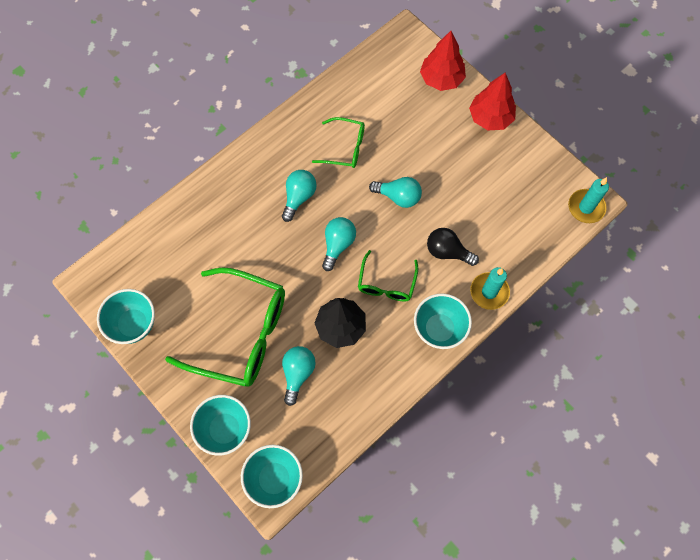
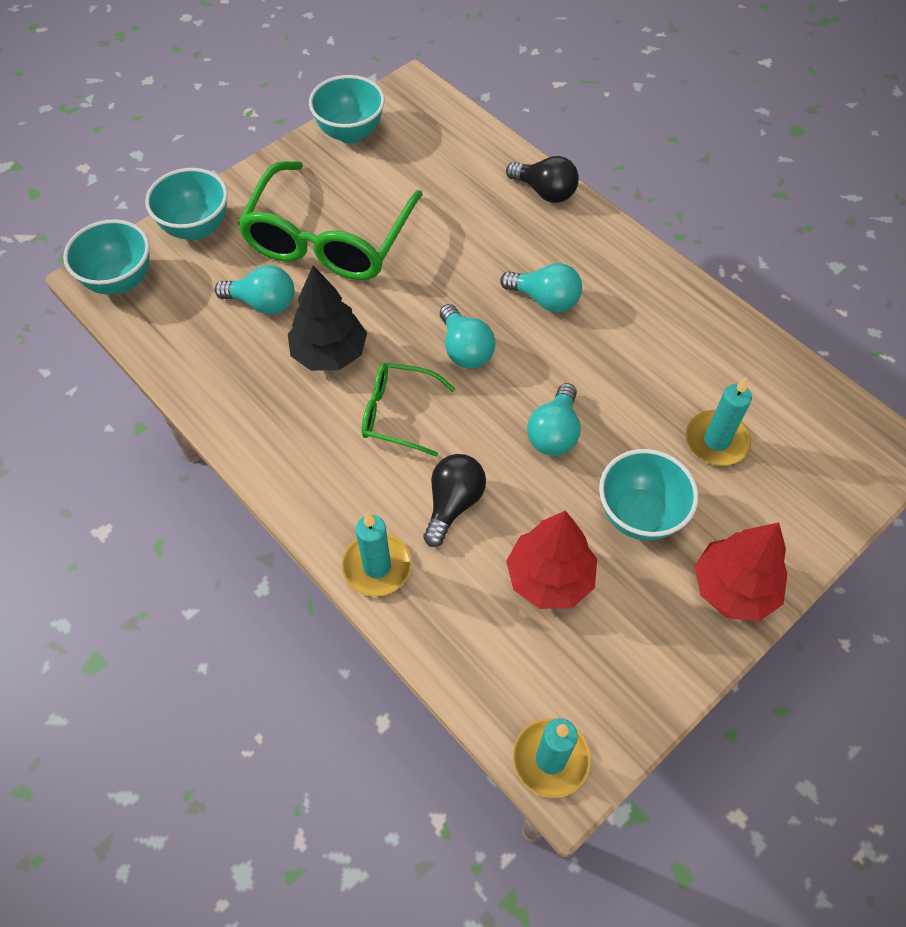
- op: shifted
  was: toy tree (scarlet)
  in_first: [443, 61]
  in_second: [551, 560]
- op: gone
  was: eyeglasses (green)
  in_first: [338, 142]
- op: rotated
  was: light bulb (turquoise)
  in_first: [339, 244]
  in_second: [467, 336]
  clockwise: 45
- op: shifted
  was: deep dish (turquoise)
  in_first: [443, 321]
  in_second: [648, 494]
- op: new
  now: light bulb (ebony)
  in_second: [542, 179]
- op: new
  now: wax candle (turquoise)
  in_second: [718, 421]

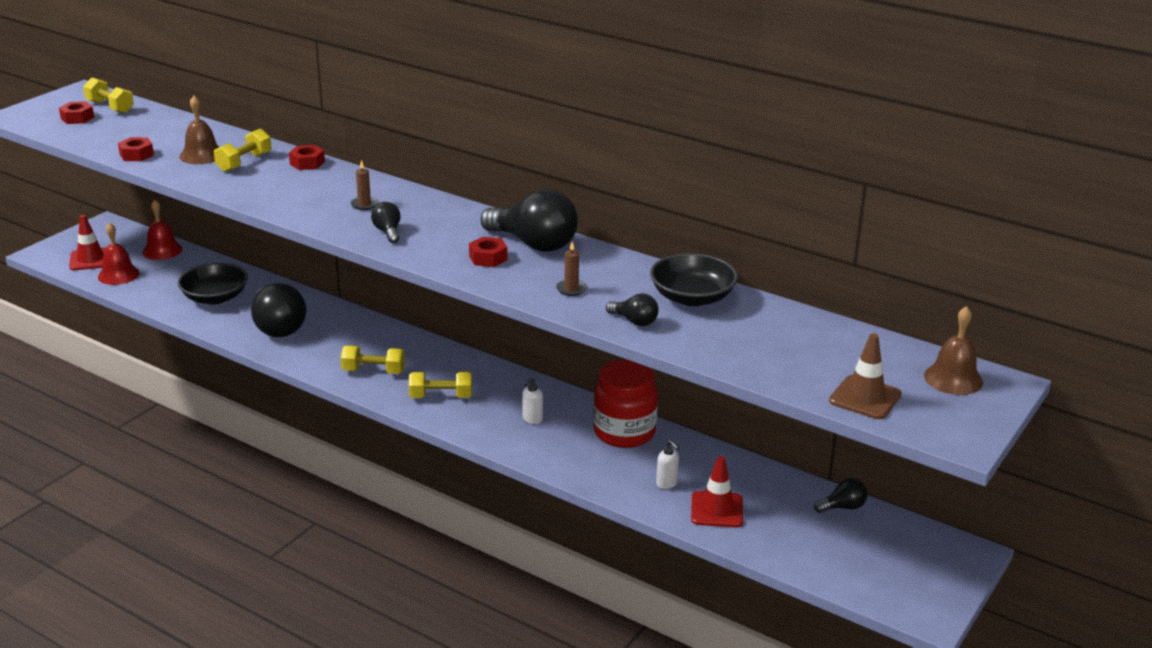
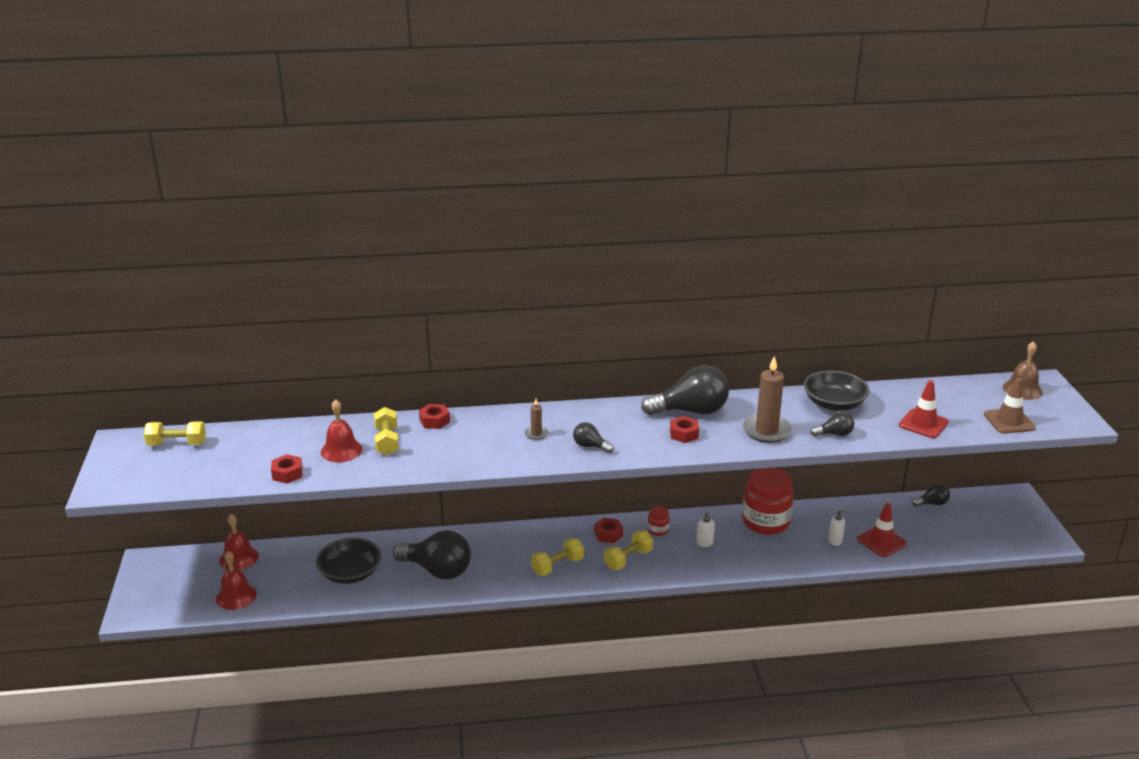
- op: repainted
  was: school bell (brown)
  now: school bell (scarlet)
  in_first: [199, 130]
  in_second: [342, 430]
- op: shifted
  was: hex nut (scarlet)
  in_first: [76, 112]
  in_second: [608, 530]
- op: shifted
  was: traffic cone (scarlet)
  in_first: [88, 242]
  in_second: [923, 409]
- op: scaled
  was: wax candle (brown)
  in_first: [571, 269]
  in_second: [767, 399]
  ratio: 2.06
- op: rotated
  was: light bulb (ebony)
  in_first: [840, 495]
  in_second: [931, 495]
  clockwise: 45
- op: new
  now: preserve jar (scarlet)
  in_second: [659, 521]

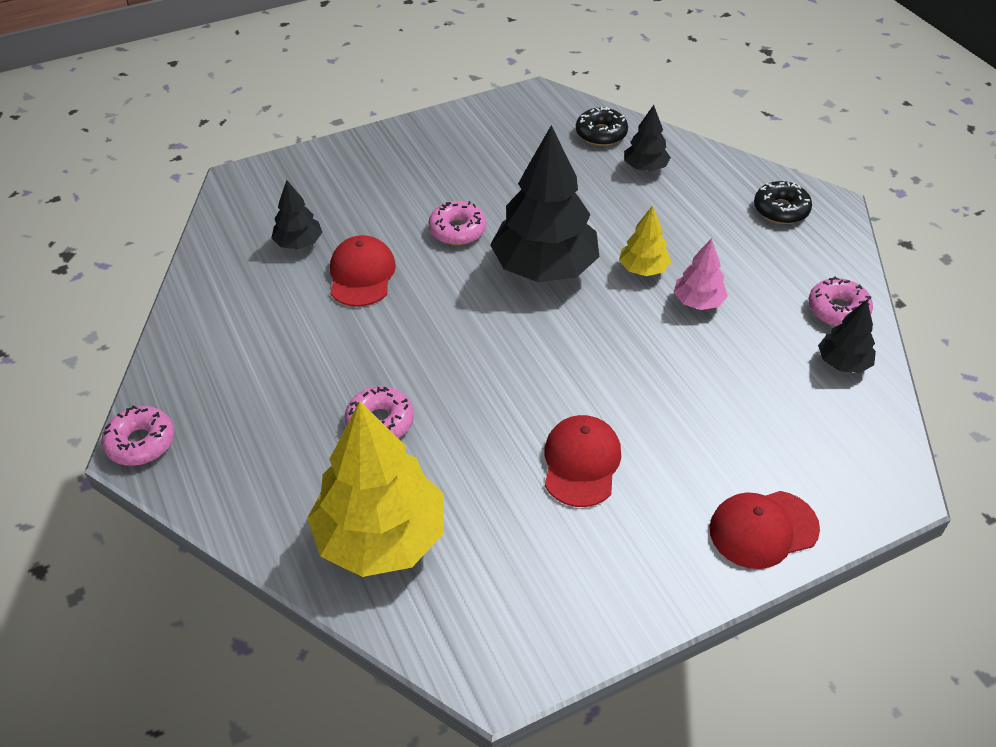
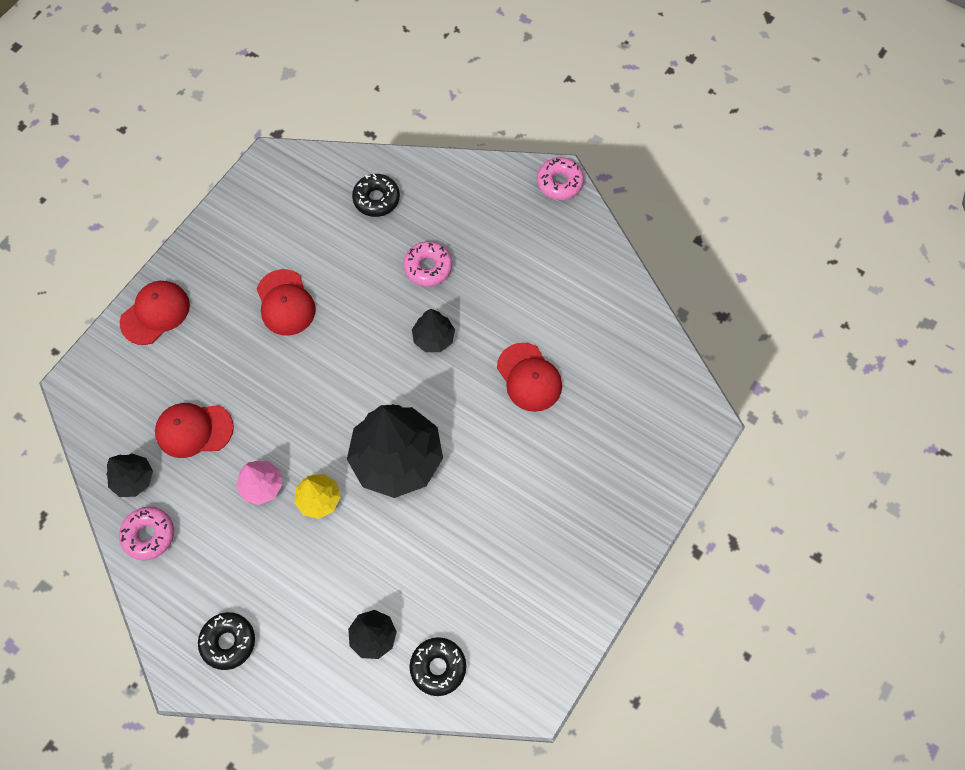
- op: shifted
  was: toy tree (ebony)
  in_first: [296, 214]
  in_second: [433, 330]
- op: gone
  was: glazed donut (pink)
  in_first: [457, 223]
- op: swapped
  was: toy tree (golden)
  now: glazed donut (ebony)
  in_first: [375, 489]
  in_second: [376, 195]
- op: new
  now: baseball cap (scarlet)
  in_second: [194, 430]

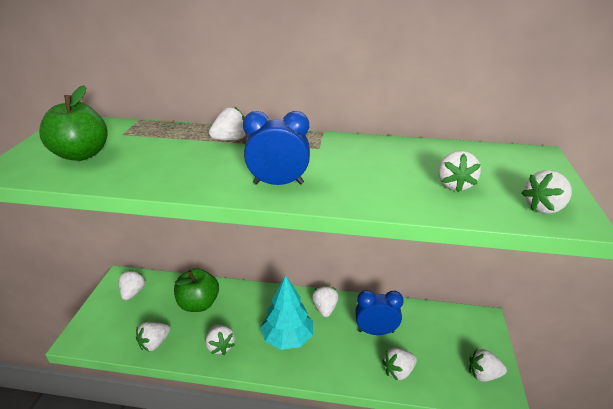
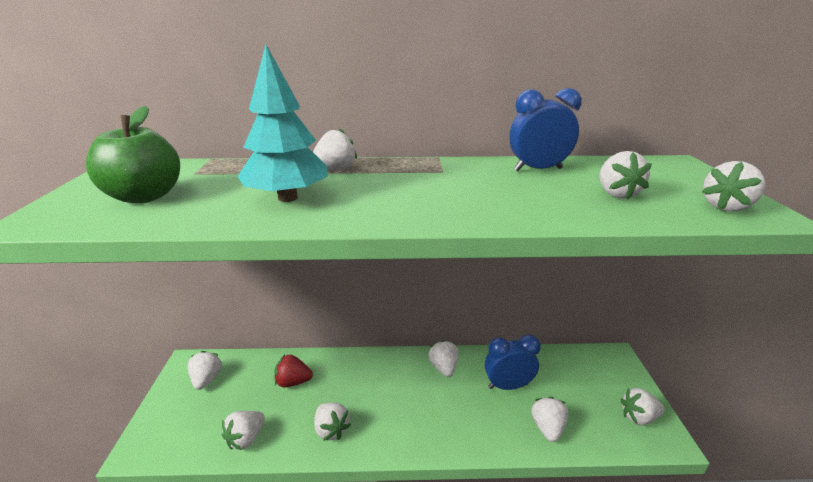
- op: shifted
  was: alarm clock (blue)
  in_first: [276, 148]
  in_second: [545, 129]
- op: swapped
  was: toy apple (green)
  now: toy strawberry (scarlet)
  in_first: [196, 290]
  in_second: [293, 371]
- op: shifted
  was: toy tree (turquoise)
  in_first: [286, 312]
  in_second: [283, 123]
- op: rotated
  was: toy strawberry (pure white)
  in_first: [399, 364]
  in_second: [550, 419]
  clockwise: 135

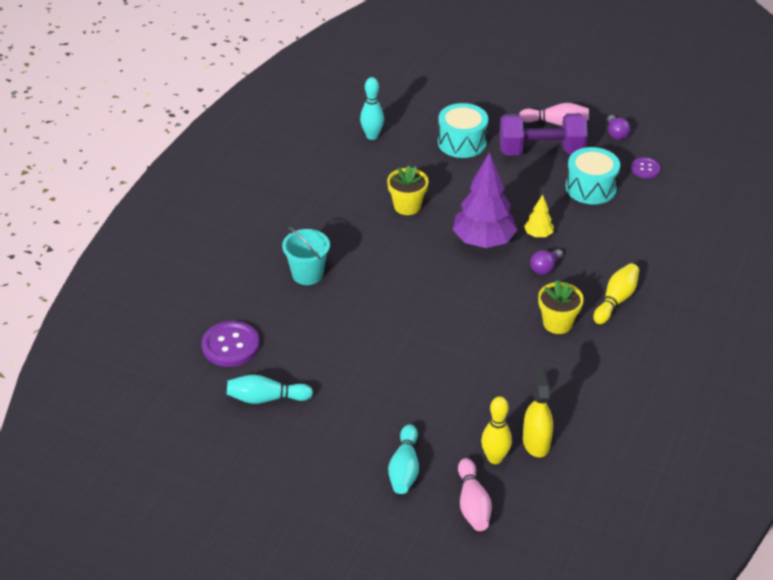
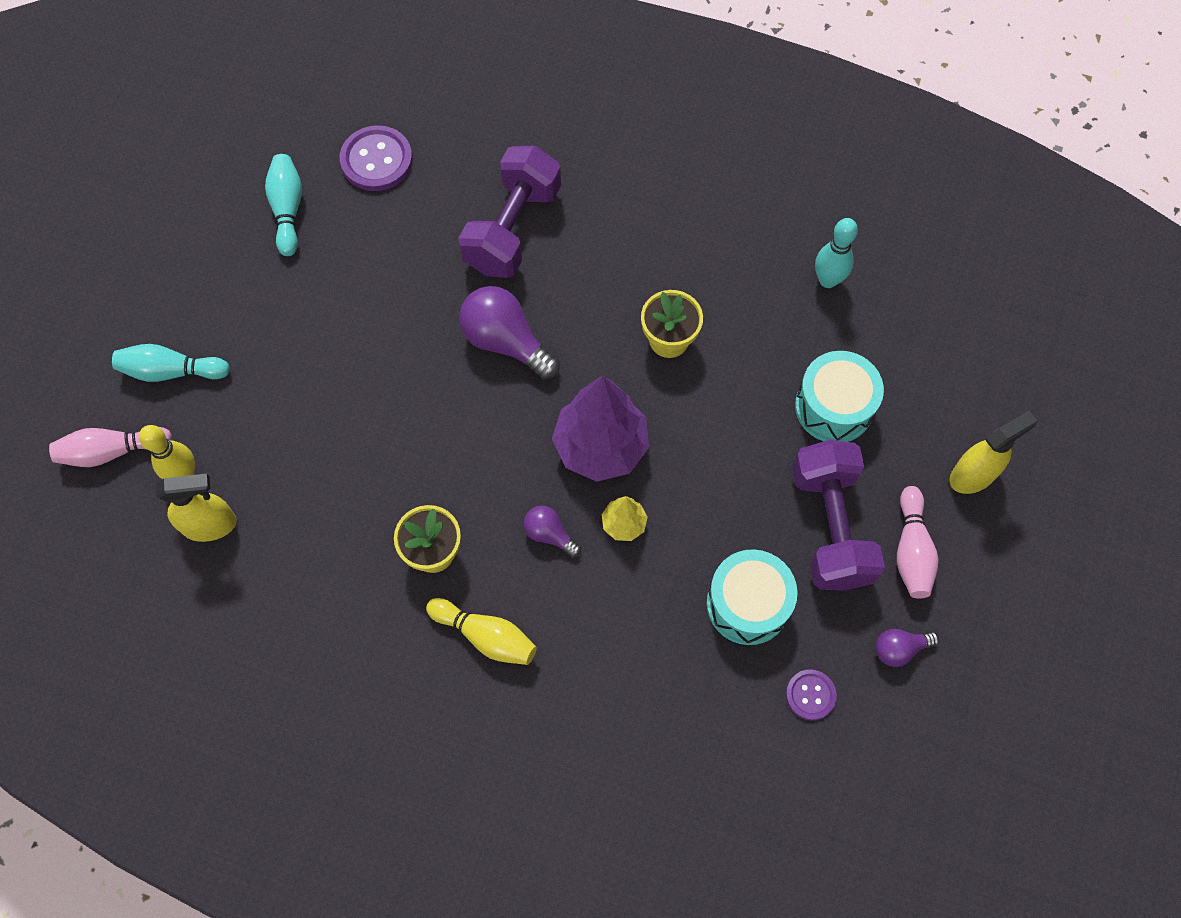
- op: swapped
  was: pail (turquoise)
  now: free weight (violet)
  in_first: [306, 256]
  in_second: [509, 212]
- op: new
  now: light bulb (violet)
  in_second: [509, 333]
- op: new
  now: spray bottle (golden)
  in_second: [994, 452]

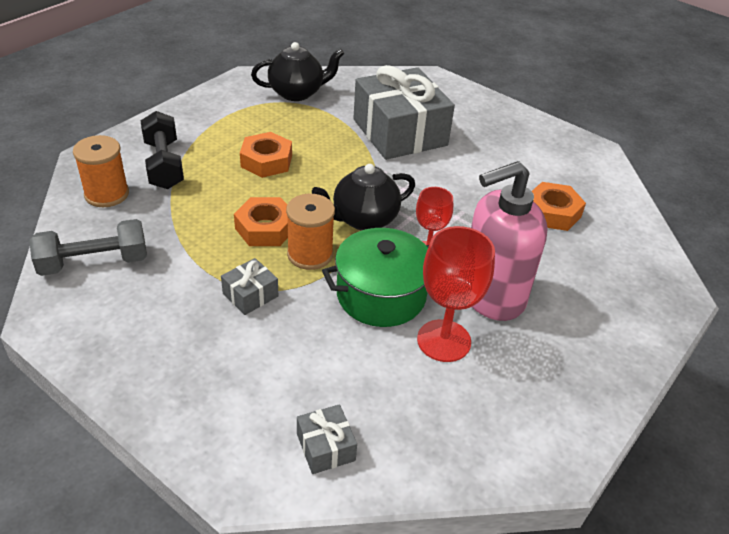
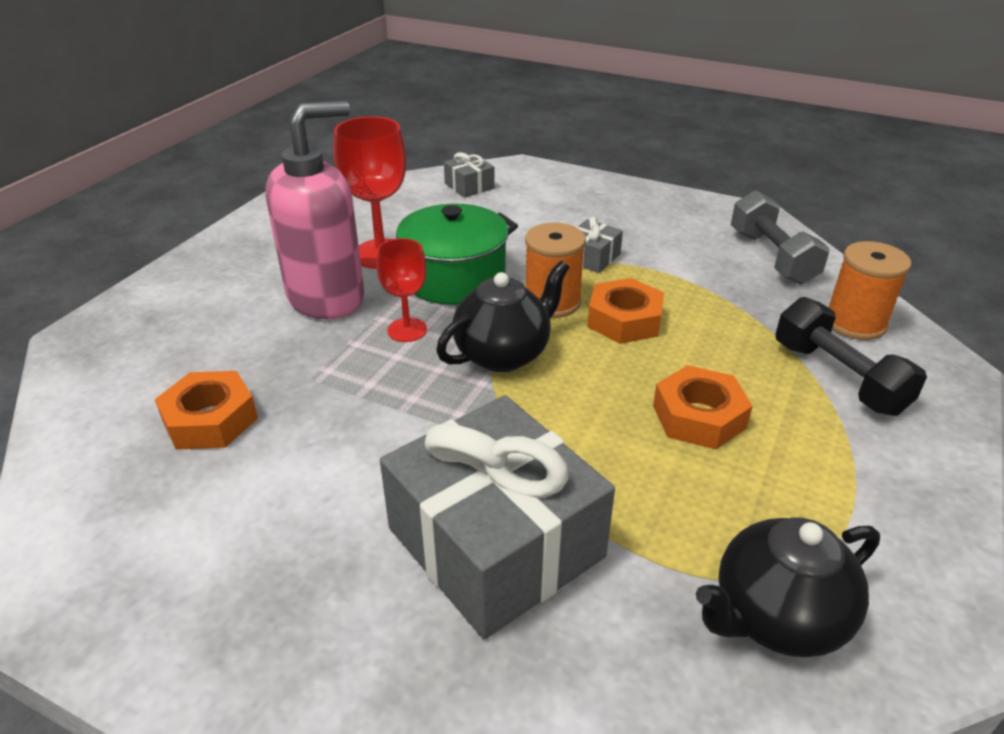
- op: rotated
  was: free weight (gray)
  in_first: [88, 247]
  in_second: [780, 237]
  clockwise: -75

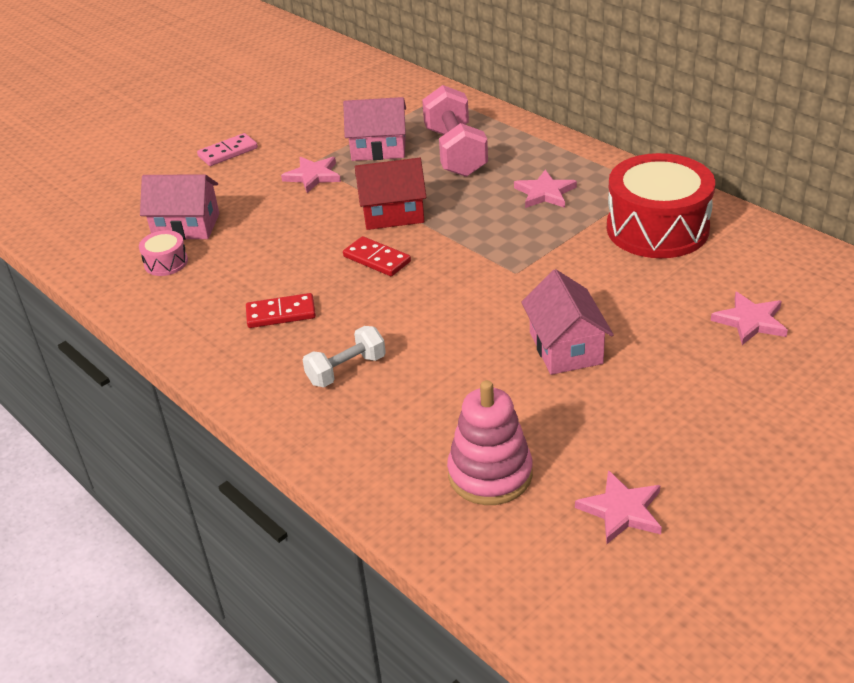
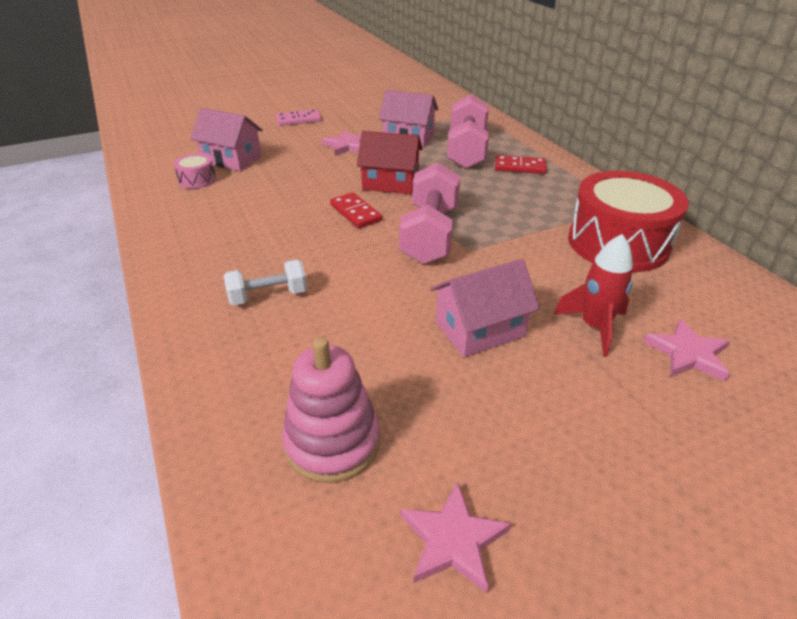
- op: gone
  was: five-pointed star (pink)
  in_first: [545, 189]
- op: rotated
  was: toy house (pink)
  in_first: [568, 322]
  in_second: [485, 308]
  clockwise: 60
- op: shifted
  was: domino (scarlet)
  in_first: [281, 310]
  in_second: [521, 164]
- op: new
  now: free weight (pink)
  in_second: [430, 213]
- op: new
  now: toy rocket (scarlet)
  in_second: [593, 295]

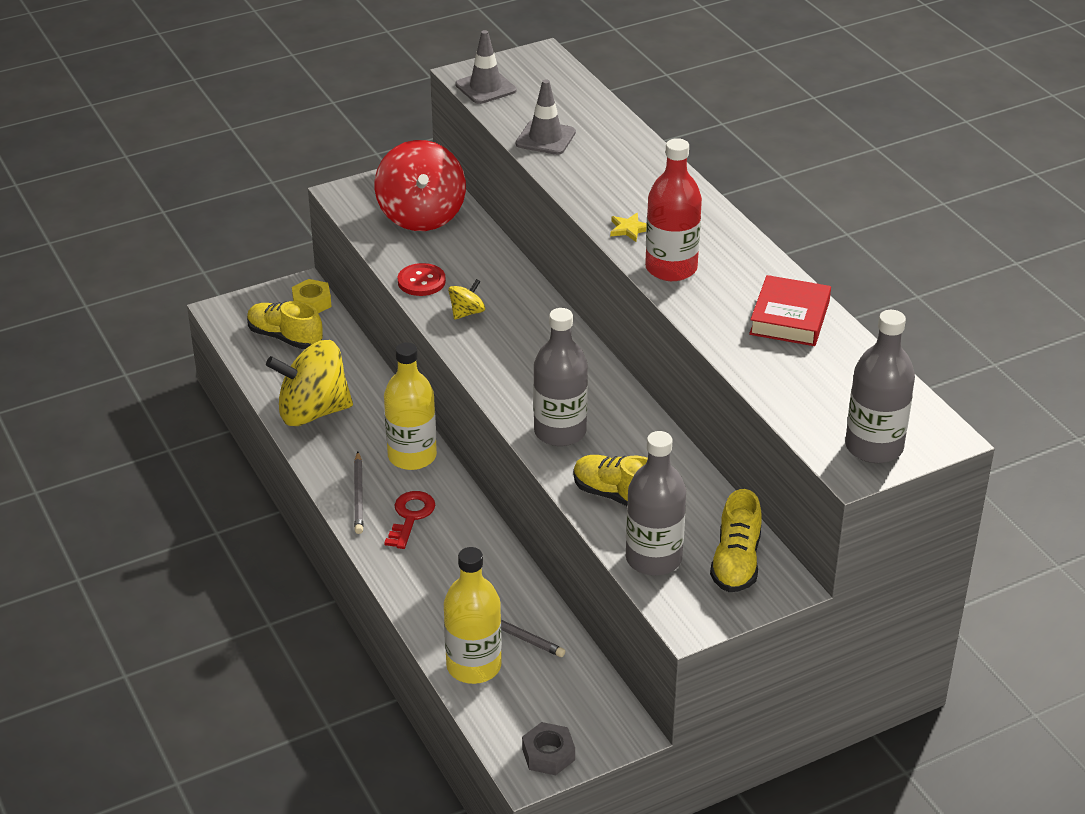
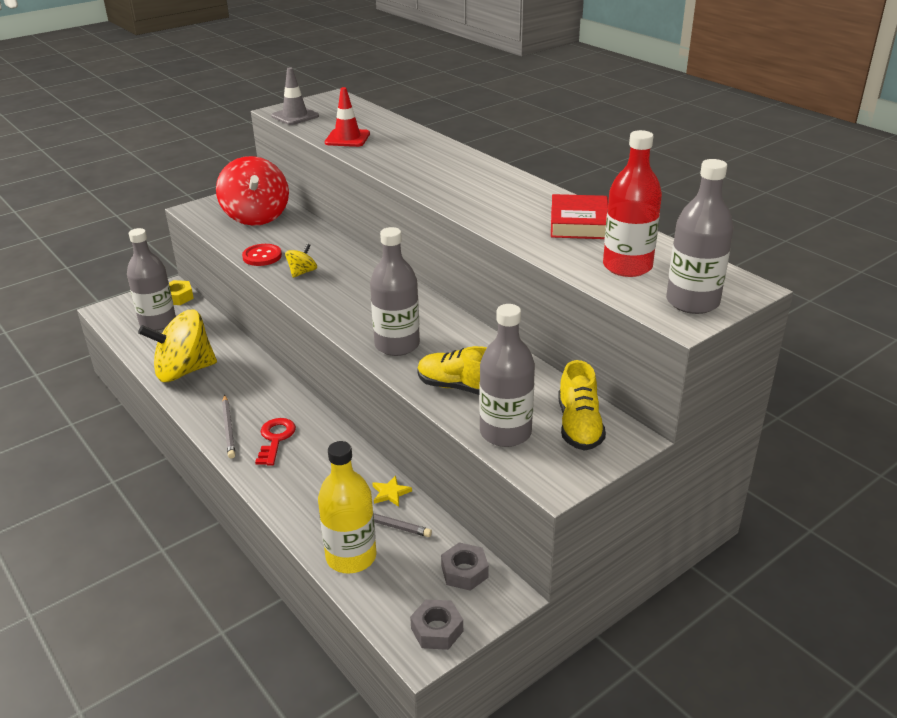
- op: repainted
  was: traffic cone (gray)
  now: traffic cone (scarlet)
  in_first: [546, 117]
  in_second: [347, 117]
- op: shifted
  was: flask (scarlet)
  in_first: [673, 209]
  in_second: [632, 203]
- op: shifted
  was: five-pointed star (golden)
  in_first: [628, 227]
  in_second: [392, 491]
- op: swapped
  was: lace-up shoe (golden)
  now: flask (gray)
  in_first: [285, 325]
  in_second: [151, 279]
- op: gone
  was: flask (golden)
  in_first: [410, 406]
- op: new
  now: hex nut (gray)
  in_second: [465, 566]

